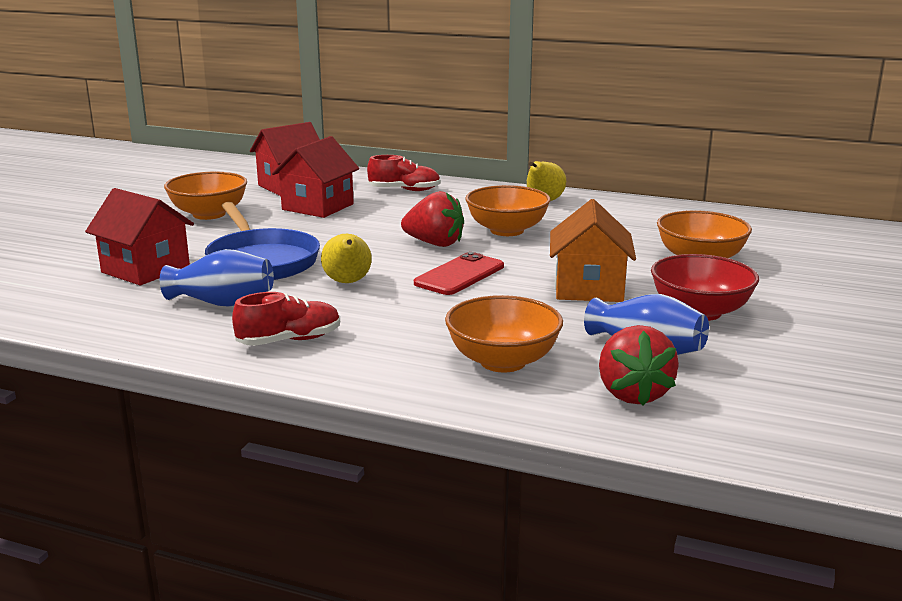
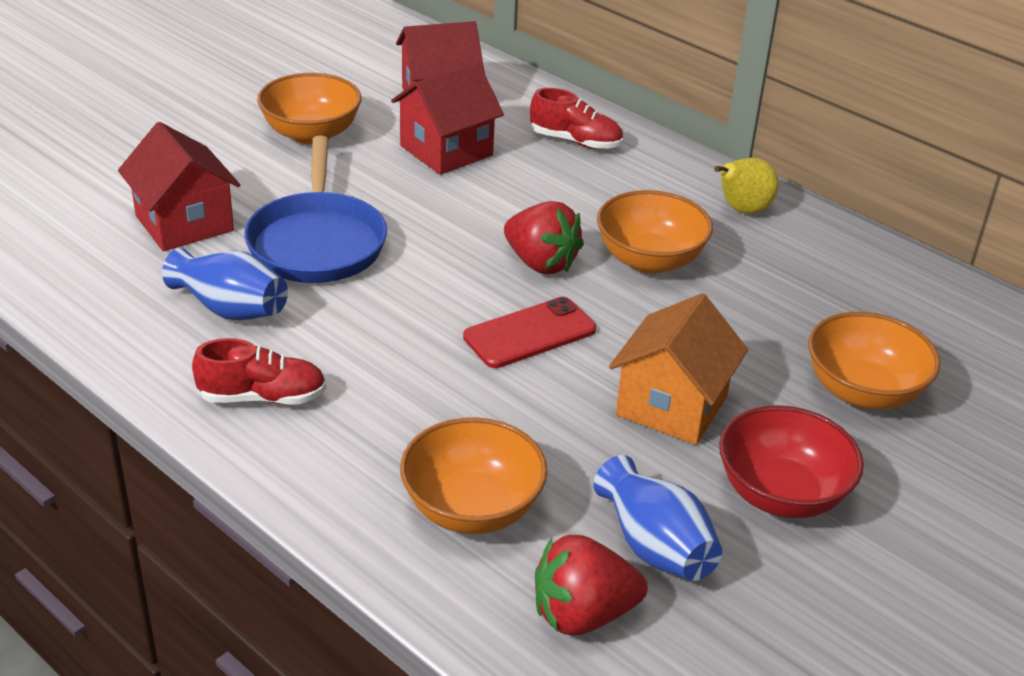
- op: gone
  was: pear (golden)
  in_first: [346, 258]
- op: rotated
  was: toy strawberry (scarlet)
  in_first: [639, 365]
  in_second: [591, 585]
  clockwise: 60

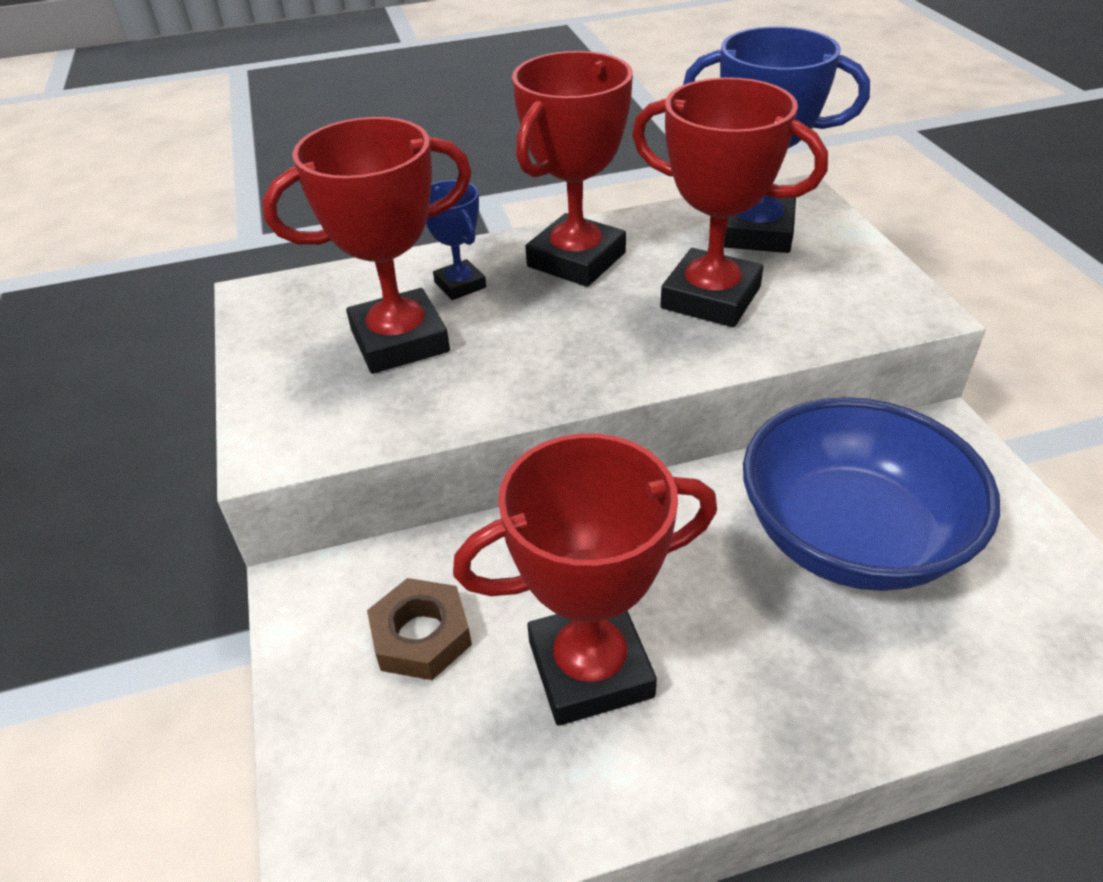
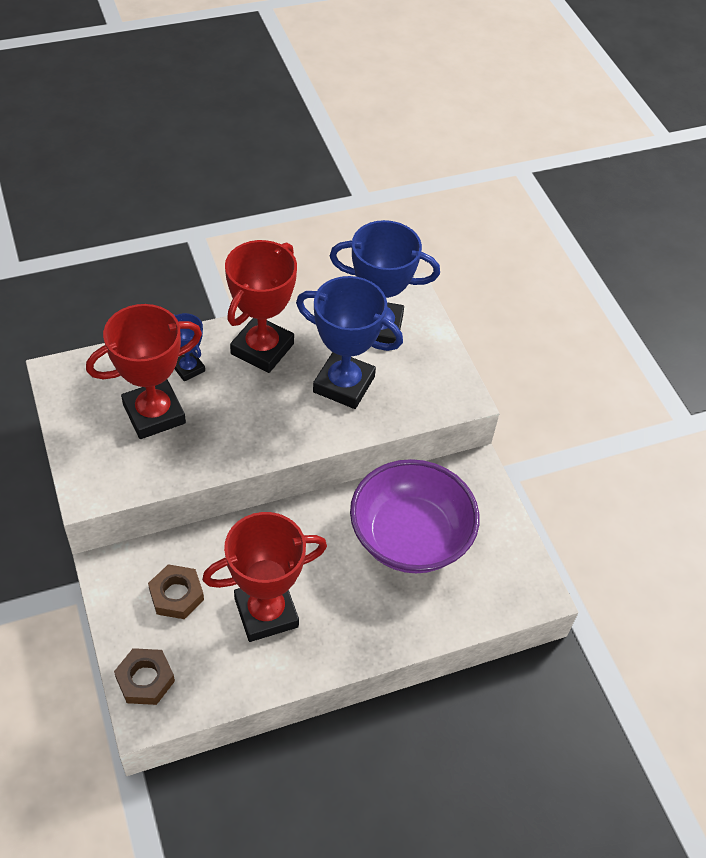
- op: repainted
  was: award cup (scarlet)
  now: award cup (blue)
  in_first: [730, 202]
  in_second: [349, 342]
- op: repainted
  was: deep dish (blue)
  now: deep dish (violet)
  in_first: [871, 494]
  in_second: [414, 516]
- op: new
  now: hex nut (brown)
  in_second: [144, 676]

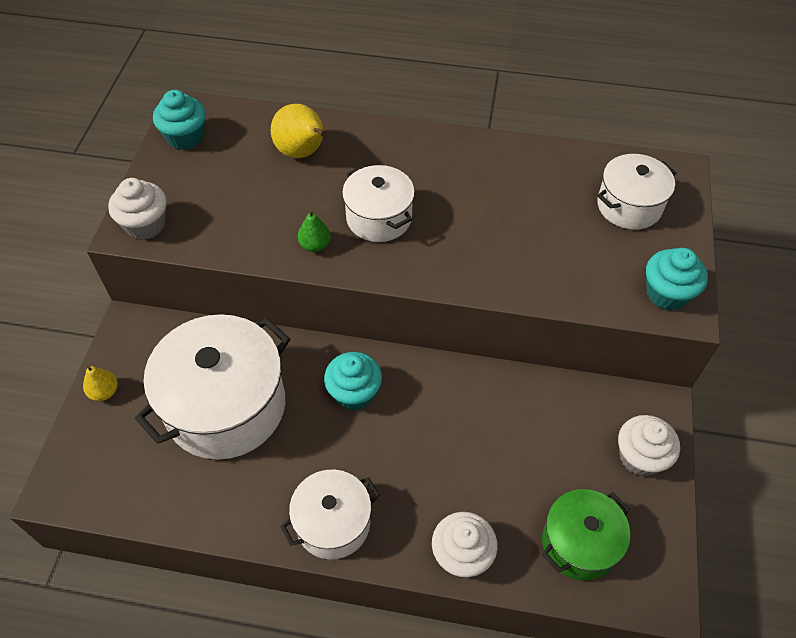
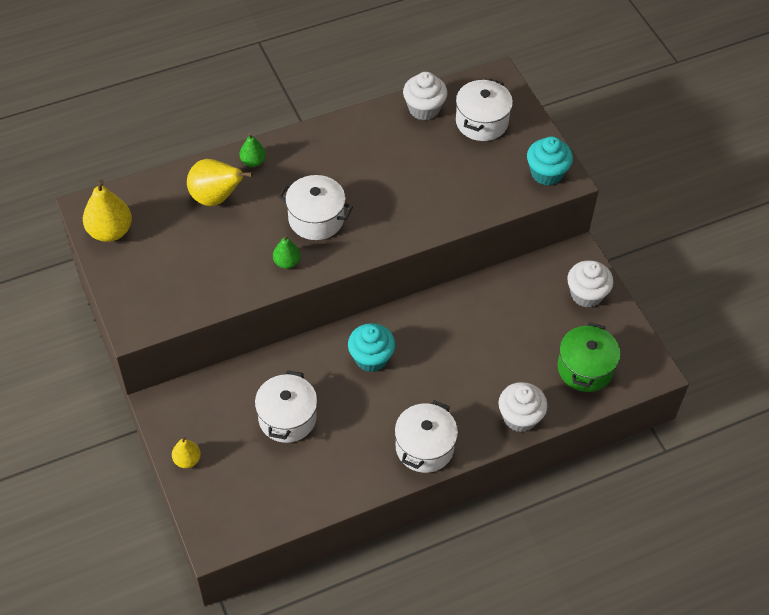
- op: swapped
  was: muffin (turquoise)
  now: pear (golden)
  in_first: [179, 120]
  in_second: [107, 210]
- op: shifted
  was: muffin (pure white)
  in_first: [137, 209]
  in_second: [425, 96]
- op: scaled
  was: pot (pure white)
  in_first: [212, 387]
  in_second: [286, 406]
  ratio: 0.57
- op: new
  now: pear (green)
  in_second: [253, 150]

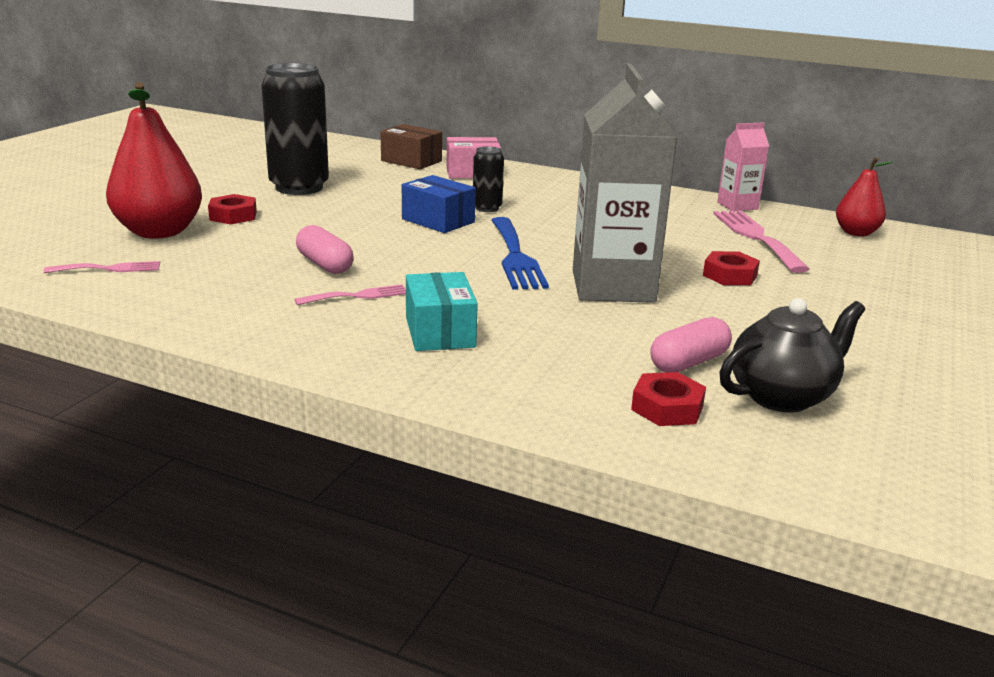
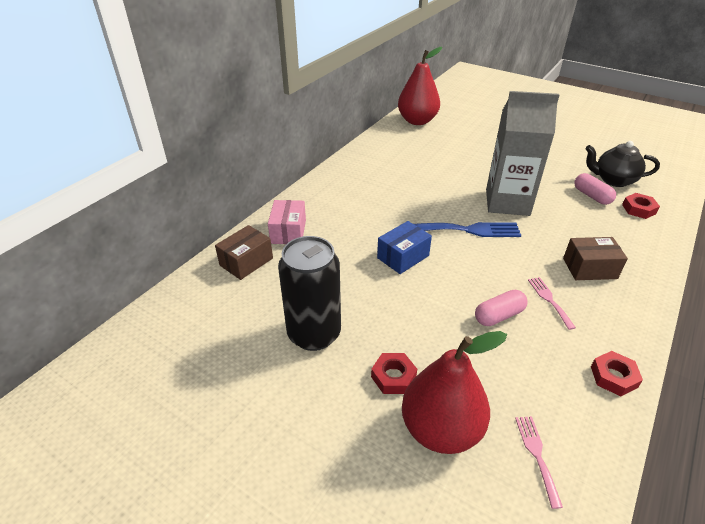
- op: gone
  was: milk carton (pink)
  in_first: [743, 166]
- op: gone
  was: can (ebony)
  in_first: [488, 179]
- op: scaled
  was: pear (scarlet)
  in_first: [864, 196]
  in_second: [420, 86]
  ratio: 1.76
- op: gone
  was: fork (pink)
  in_first: [761, 242]
- op: shifted
  was: hex nut (scarlet)
  in_first: [731, 268]
  in_second: [617, 373]
- op: repainted
  was: package (turquoise)
  now: package (brown)
  in_first: [442, 311]
  in_second: [595, 258]
- op: rotated
  was: tea pot (ebony)
  in_first: [792, 355]
  in_second: [622, 164]
  clockwise: -60

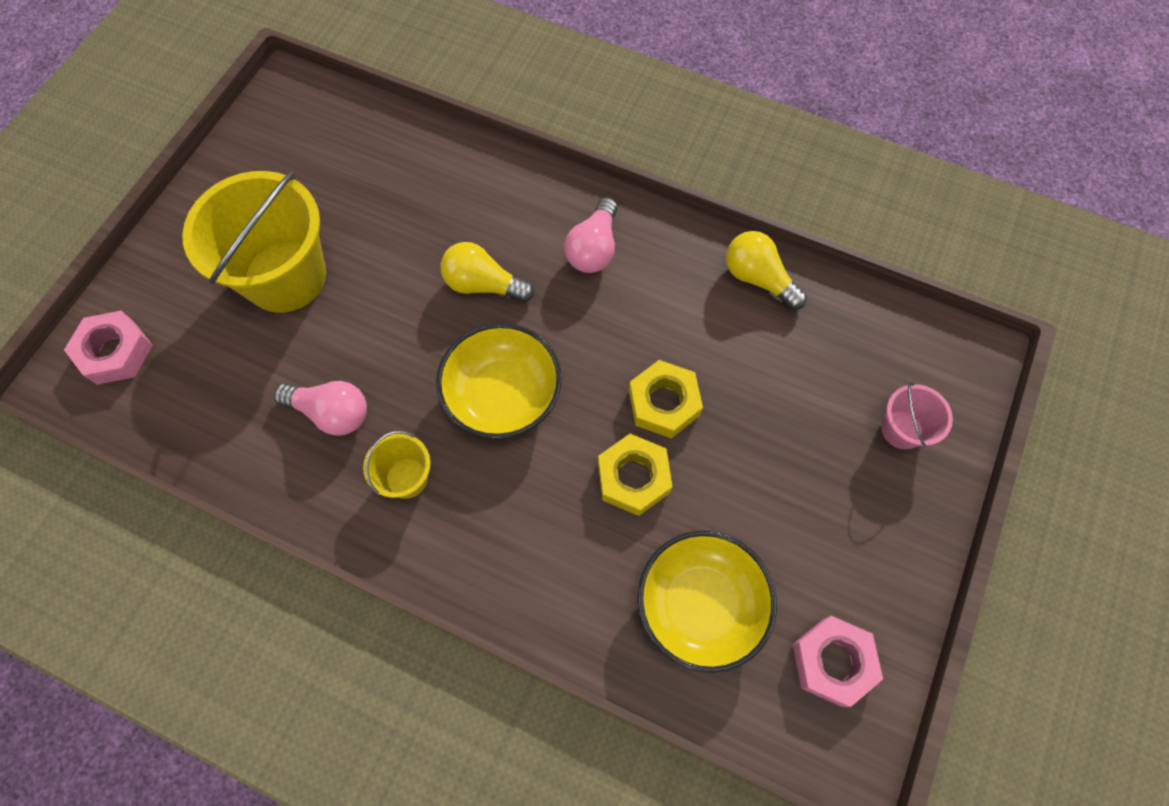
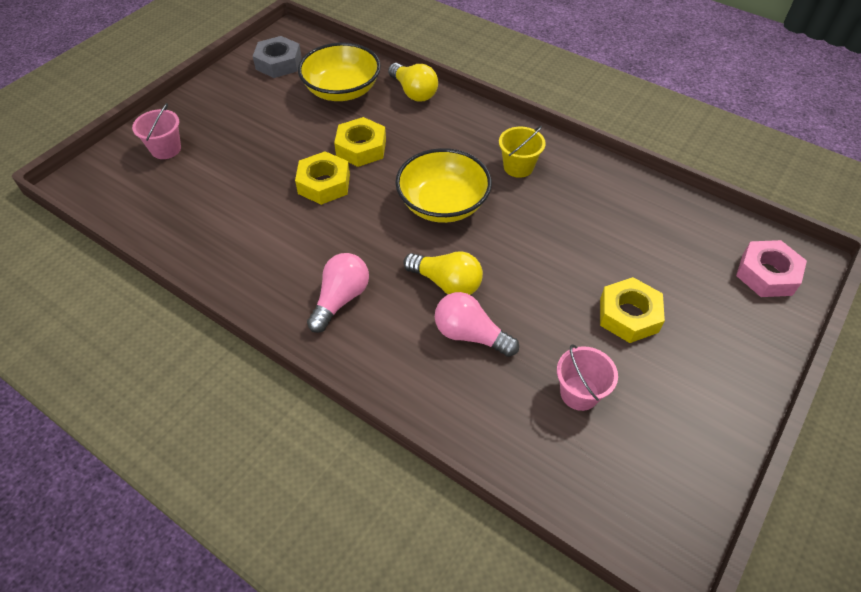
- op: swapped
  was: pail (golden)
  now: hex nut (golden)
  in_first: [254, 242]
  in_second: [632, 310]
- op: shifted
  was: light bulb (golden)
  in_first: [766, 270]
  in_second: [413, 82]
- op: shifted
  was: light bulb (pink)
  in_first: [320, 408]
  in_second: [477, 324]
- op: repainted
  was: hex nut (pink)
  now: hex nut (gray)
  in_first: [838, 661]
  in_second: [277, 57]
- op: new
  now: pail (pink)
  in_second: [587, 378]

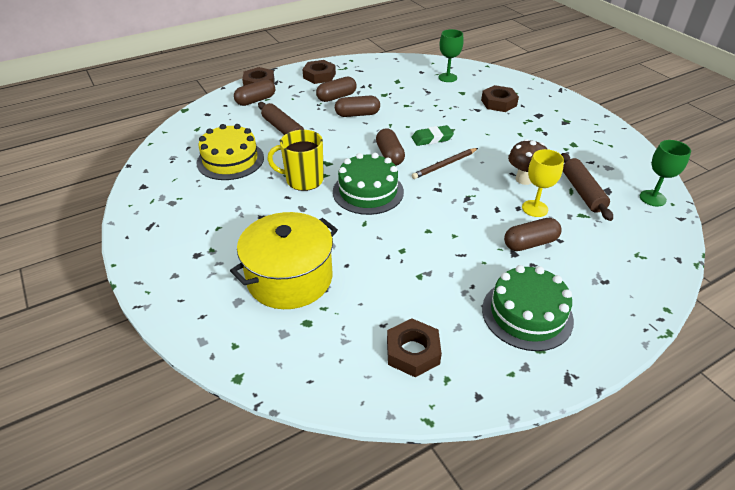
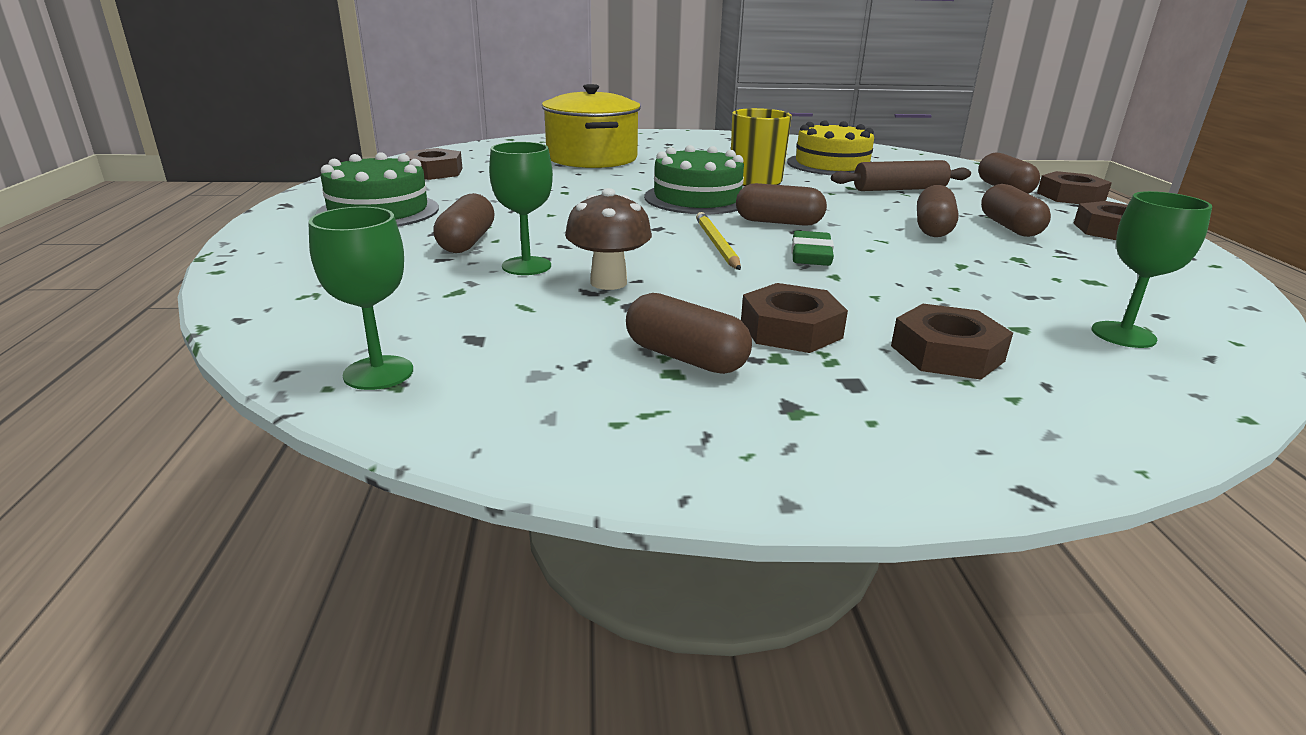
- op: repainted
  was: lead pencil (brown)
  now: lead pencil (golden)
  in_first: [445, 163]
  in_second: [718, 241]
- op: repainted
  was: chalice (golden)
  now: chalice (green)
  in_first: [543, 183]
  in_second: [521, 208]
- op: gone
  was: dough roller (brown)
  in_first: [587, 187]
- op: new
  now: hex nut (brown)
  in_second: [794, 318]
- op: new
  now: capsule (brown)
  in_second: [689, 333]

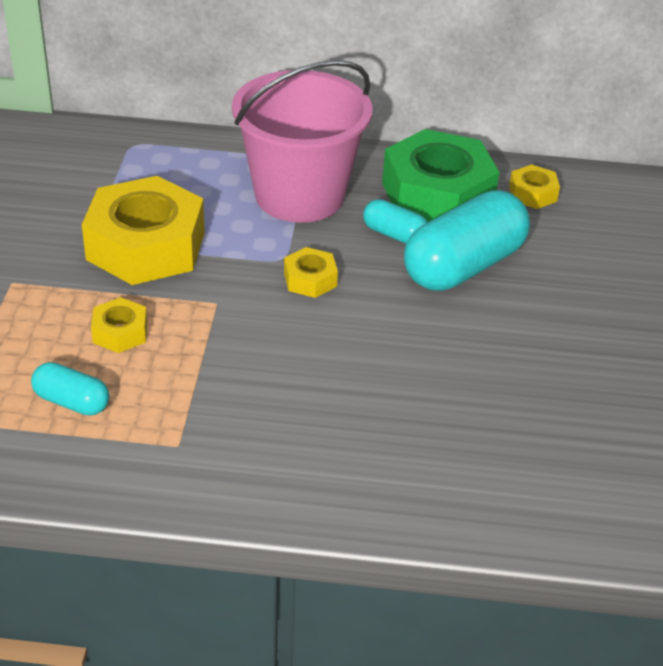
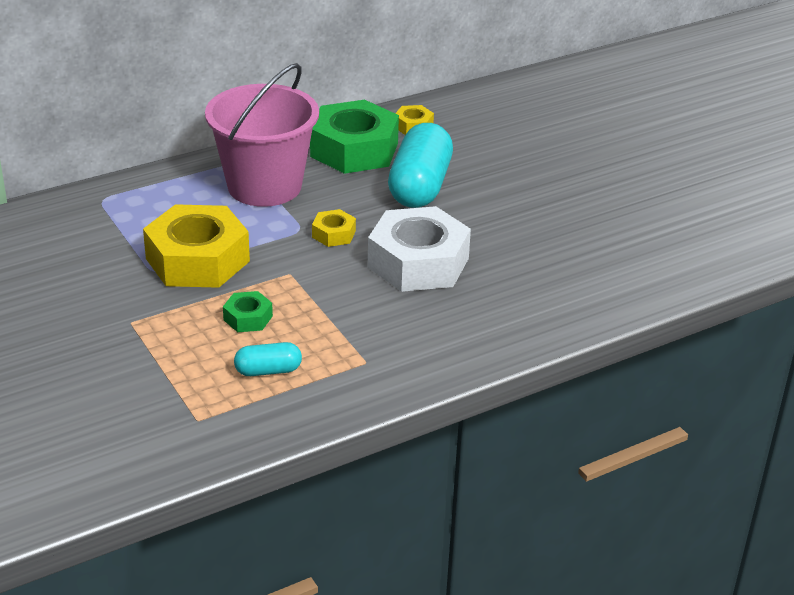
- op: gone
  was: capsule (turquoise)
  in_first: [395, 221]
- op: repainted
  was: hex nut (golden)
  now: hex nut (green)
  in_first: [119, 325]
  in_second: [248, 311]
- op: new
  now: hex nut (pure white)
  in_second: [419, 249]

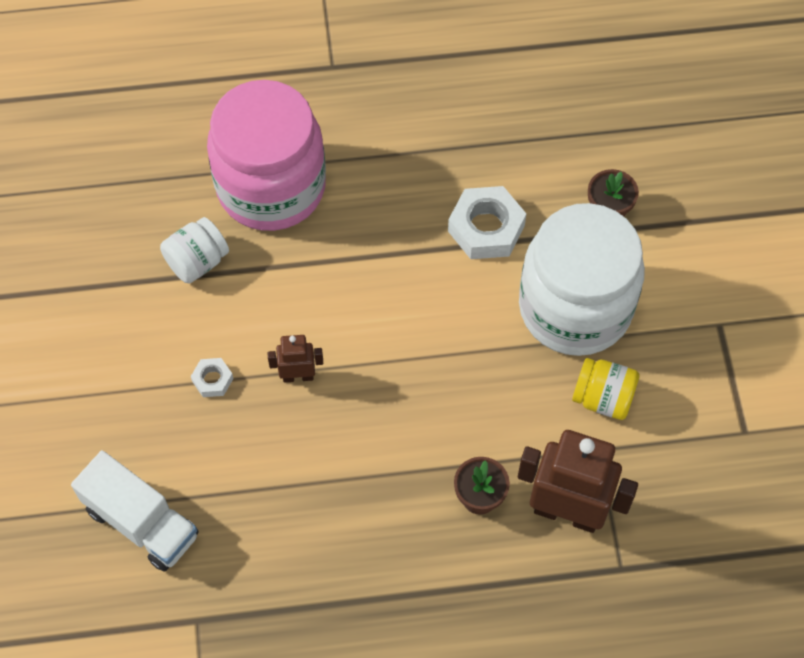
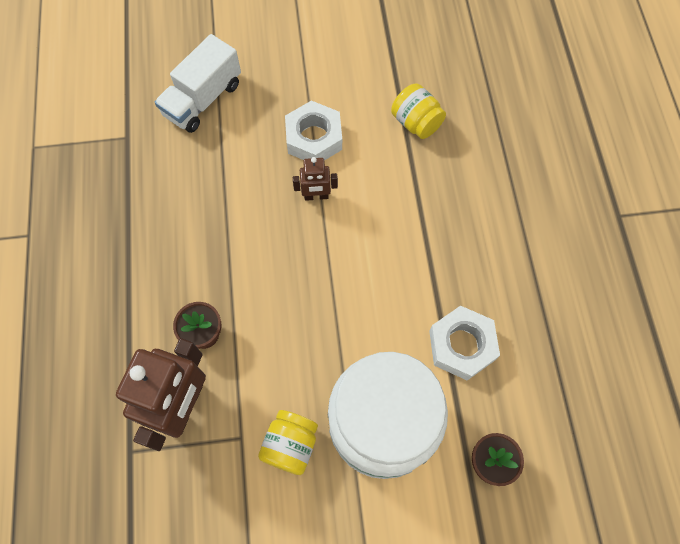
- op: gone
  was: preserve jar (pink)
  in_first: [266, 155]
- op: repainted
  was: preserve jar (pure white)
  now: preserve jar (golden)
  in_first: [194, 250]
  in_second: [418, 111]
- op: rotated
  was: robot (brown)
  in_first: [295, 359]
  in_second: [315, 179]
  clockwise: 90
- op: scaled
  was: hex nut (pure white)
  in_first: [212, 377]
  in_second: [313, 131]
  ratio: 1.96

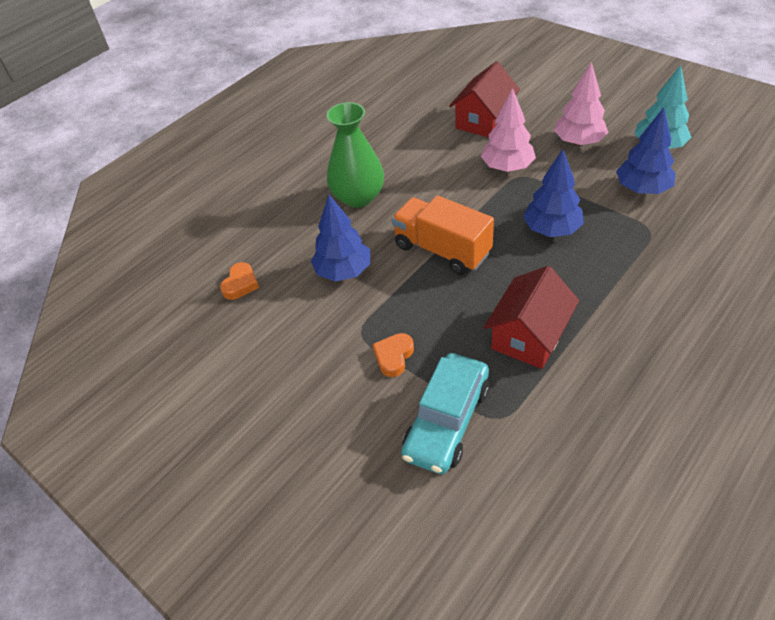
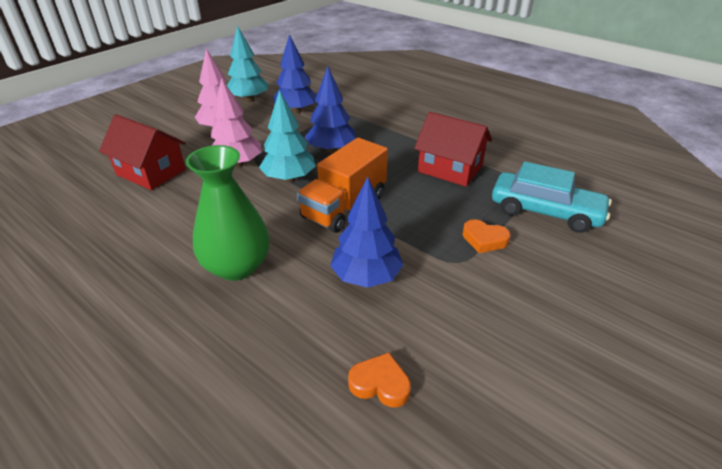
- op: new
  now: toy tree (turquoise)
  in_second: [287, 136]

